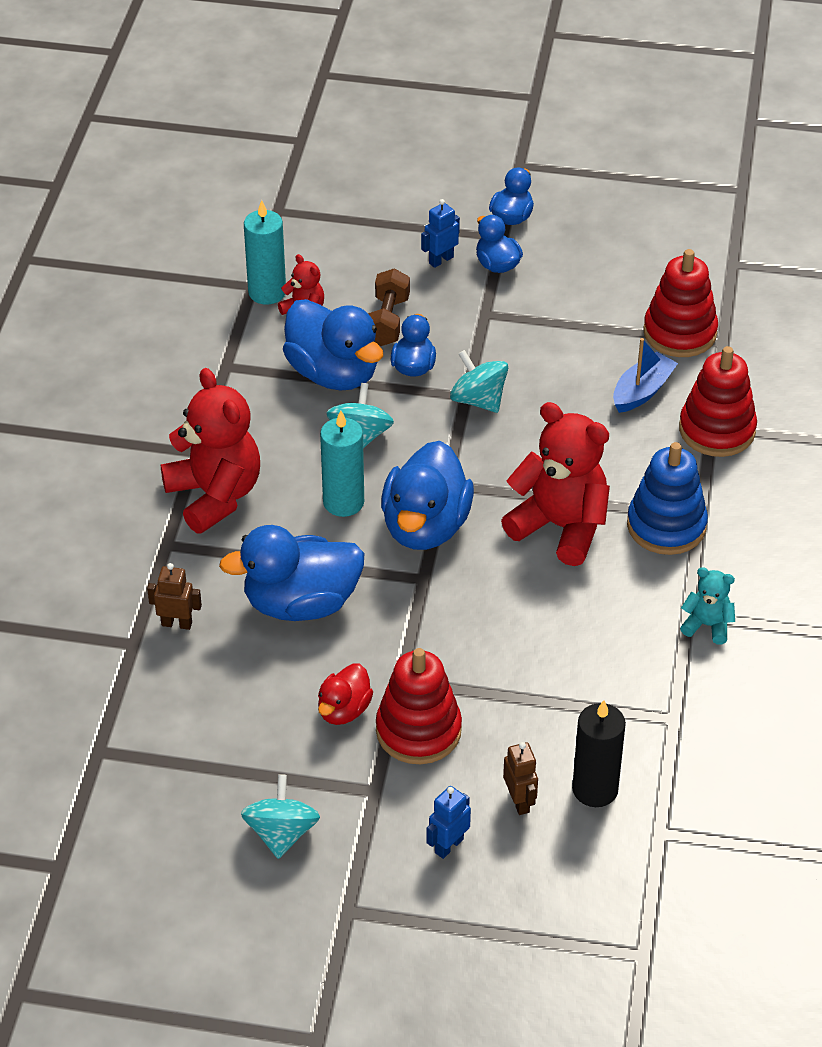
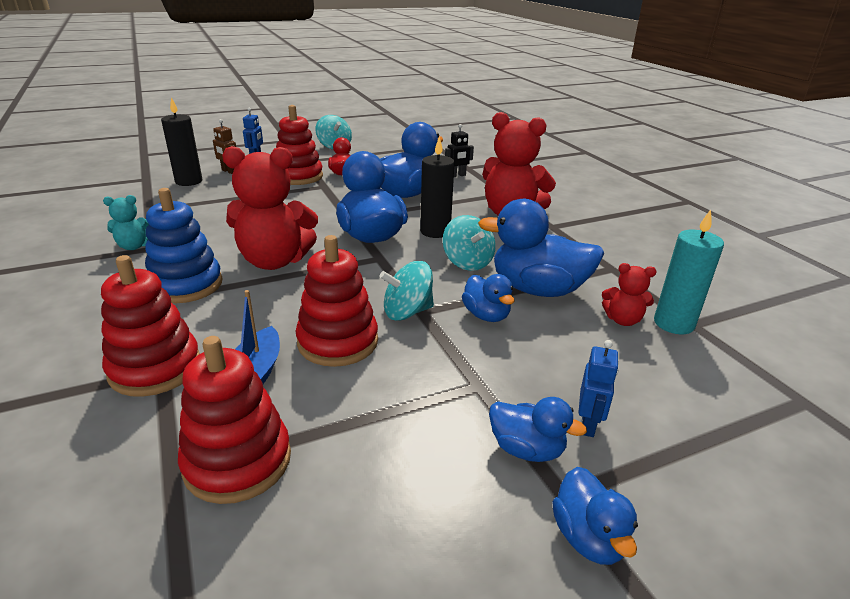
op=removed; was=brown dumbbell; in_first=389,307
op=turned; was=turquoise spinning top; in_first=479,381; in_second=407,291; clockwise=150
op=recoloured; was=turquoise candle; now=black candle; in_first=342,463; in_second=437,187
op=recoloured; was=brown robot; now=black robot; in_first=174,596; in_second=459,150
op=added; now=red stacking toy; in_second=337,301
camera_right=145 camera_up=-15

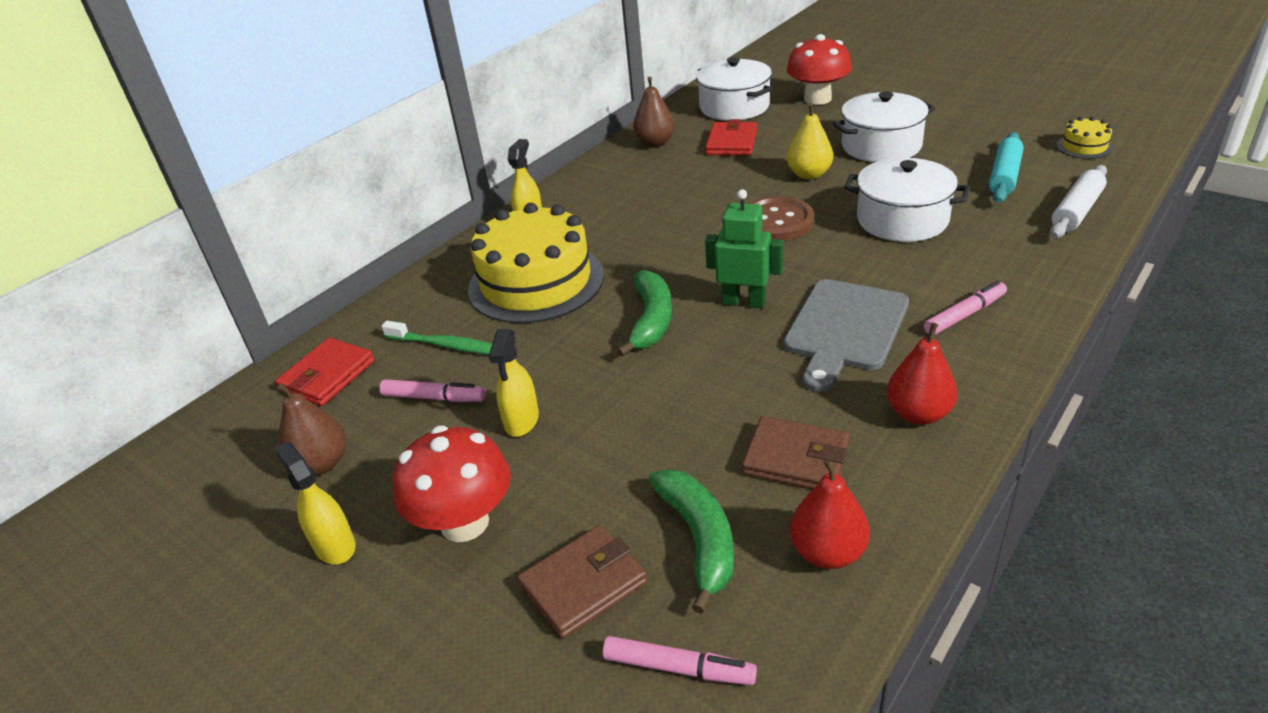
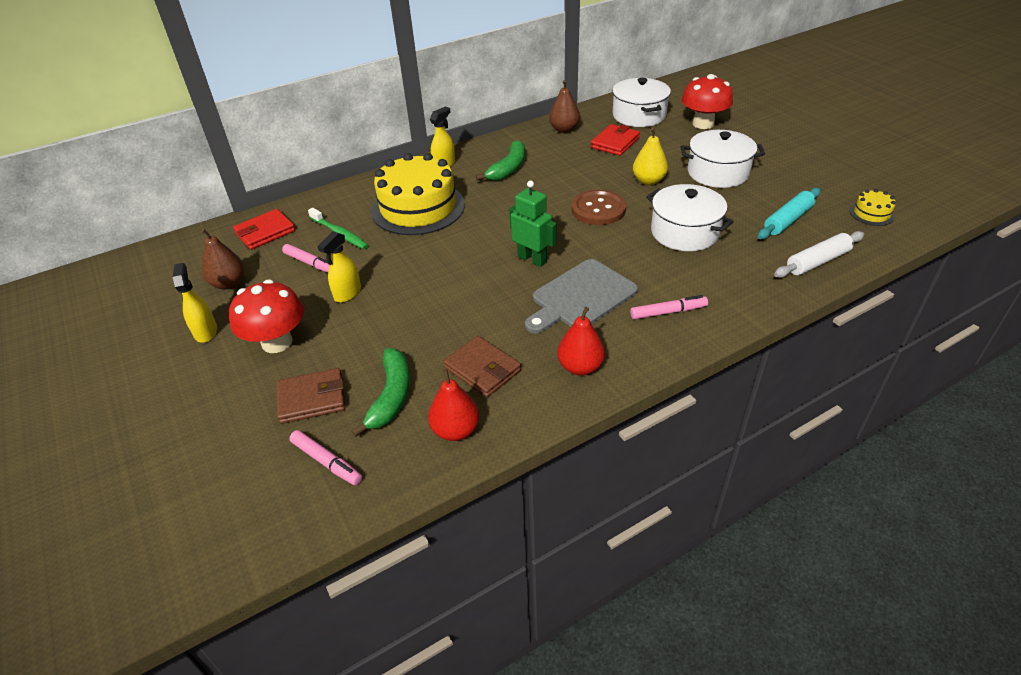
op=moved; was=green banana; in_first=644,313; in_second=500,160
camera_right=20 camera_up=5

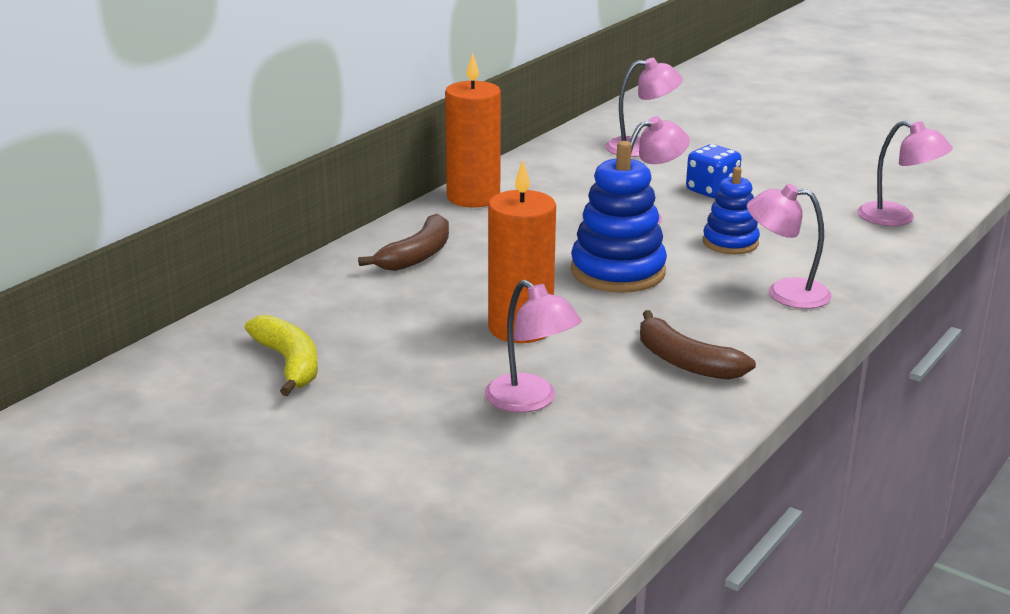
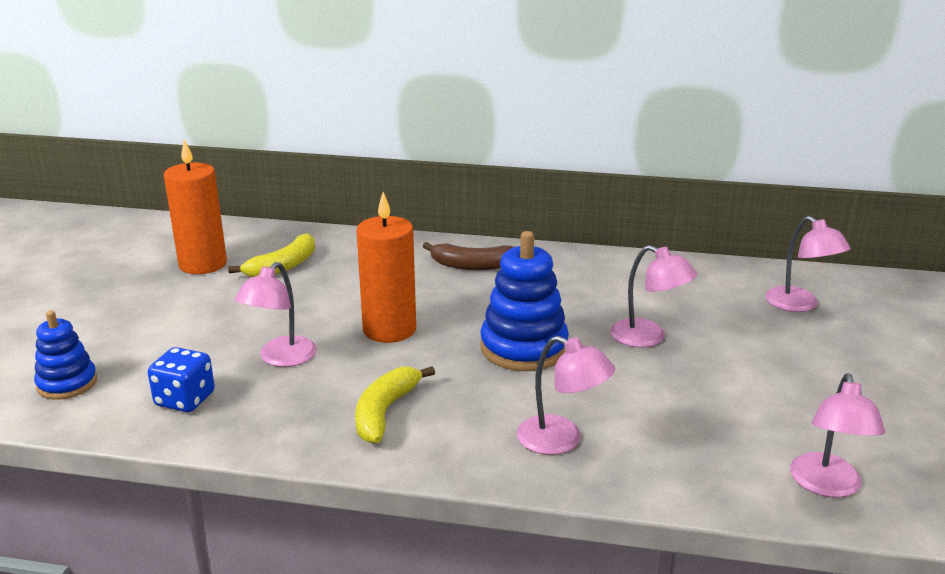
op=moved; was=orange candle; in_first=473,130; in_second=195,206
op=moved; was=blue dice; in_first=713,171; in_second=181,379
op=moved; was=blue stacking toy; in_first=731,210; in_second=65,355
op=turned; was=pink lamp; in_first=789,246; in_second=566,395; clockwise=135
op=recoloured; was=brown banana; now=yellow banana; in_first=698,345; in_second=395,404
camera_right=65 camera_up=0

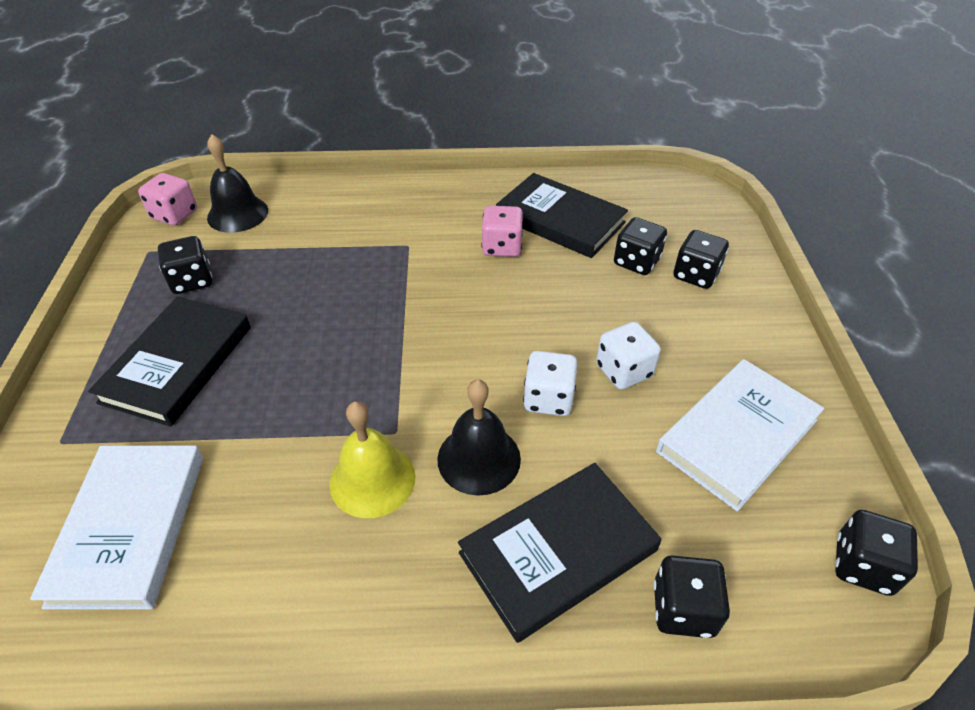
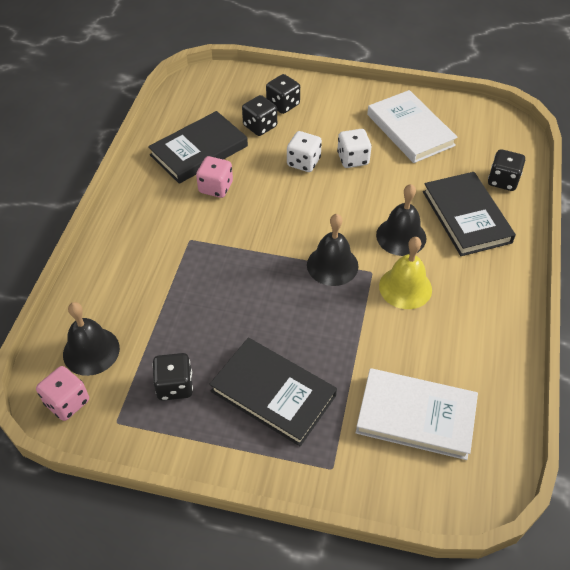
op=moved; was=white dice; in_first=550,383; in_second=304,151
op=removed; was=black dice; in_first=876,553
op=added; now=black bell; in_second=333,250
camera_right=-75 camera_up=5

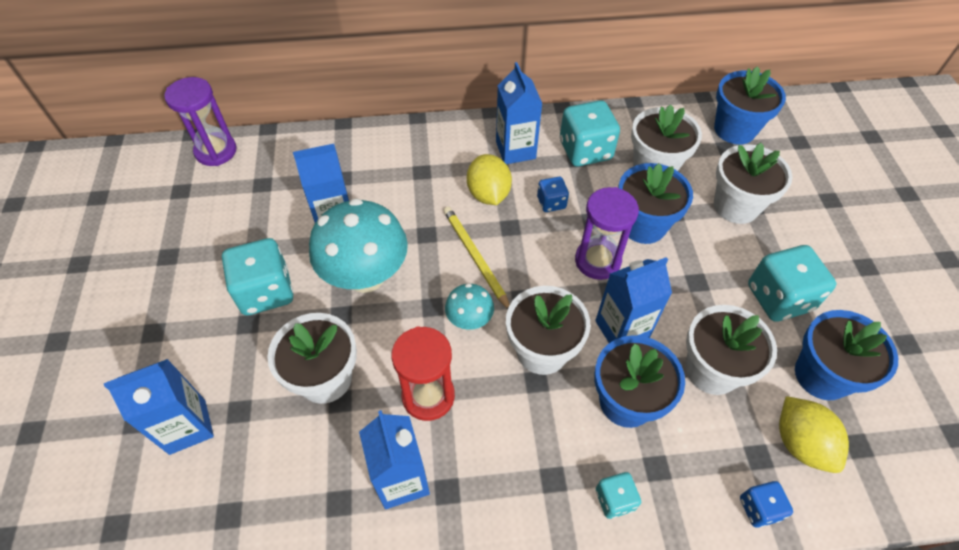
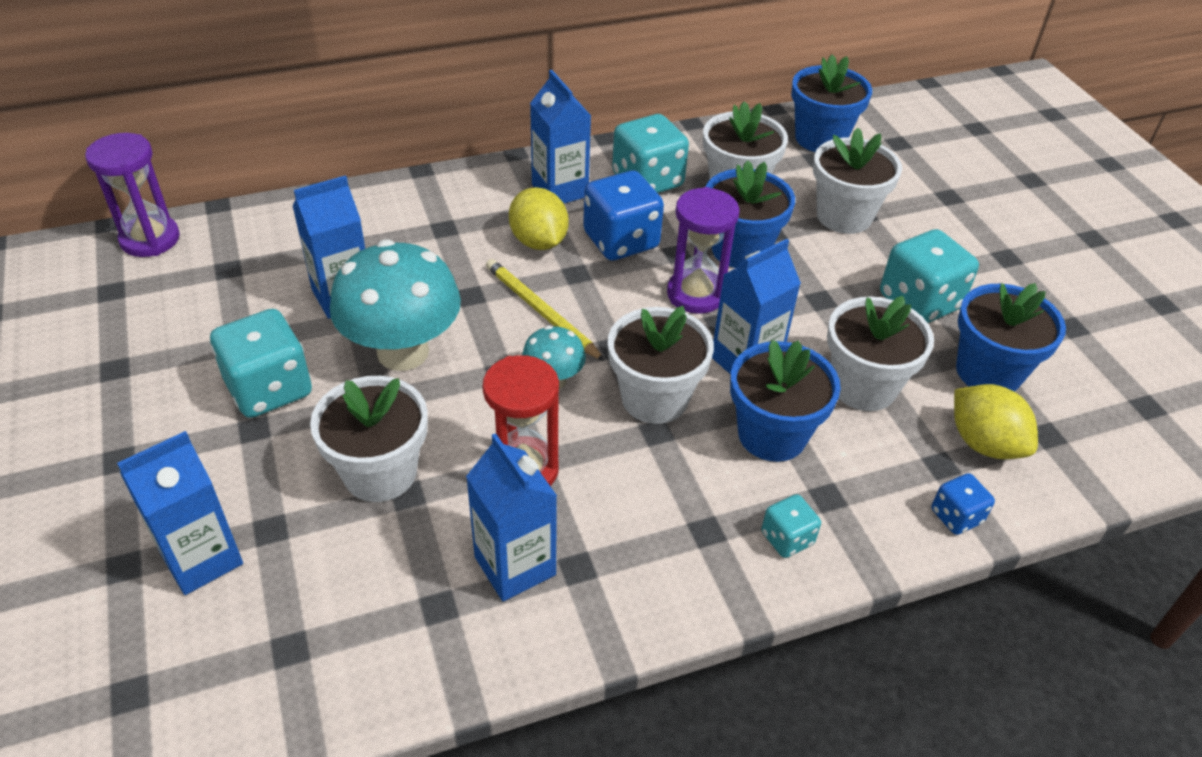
op=resized; was=blue dice; in_first=553,194; in_second=623,216; ratio=1.9
camera_right=-15 camera_up=-10

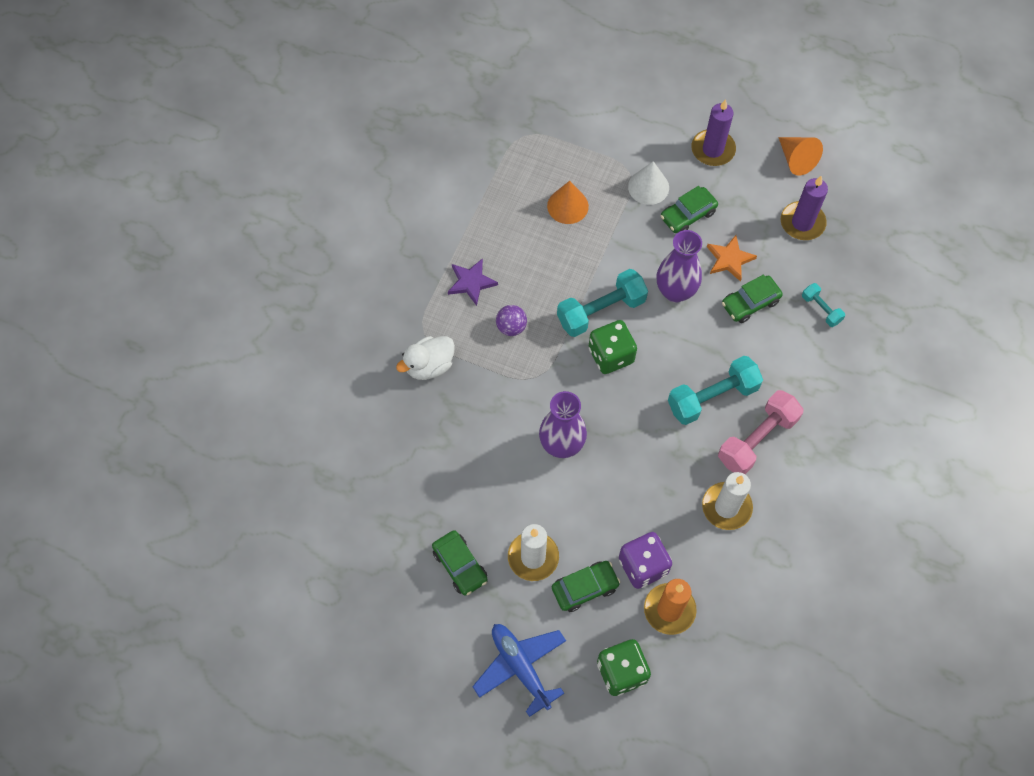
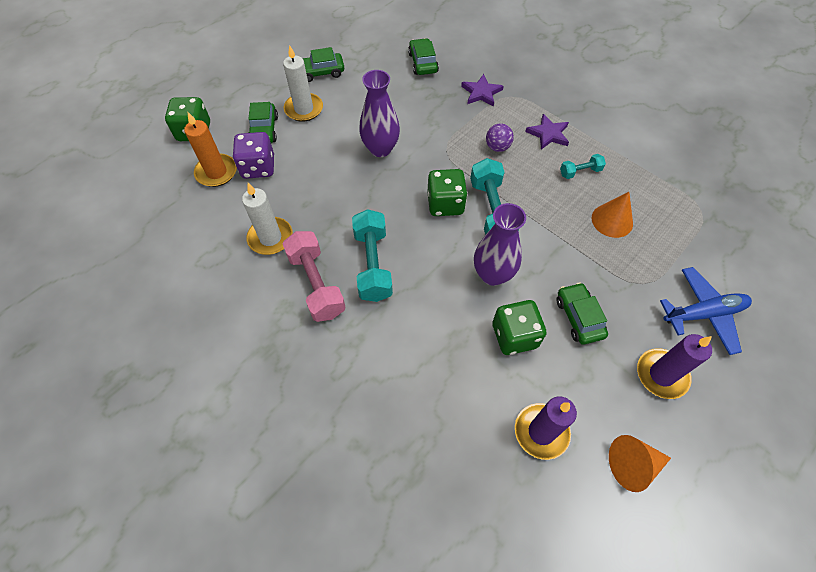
op=removed; was=white cone; in_first=648,183
op=replaced; was=orange star; now=green dice; in_first=732,258; in_second=519,327
op=moved; was=green car; in_first=752,299; in_second=423,56
op=moved; was=turquoise dumbbell; in_first=823,305; in_second=583,166
op=replaced; was=white duck; now=purple star; in_first=425,358; in_second=482,90
op=moved; was=blue plane; in_first=519,670; in_second=706,311
camera_right=110 camera_up=-5

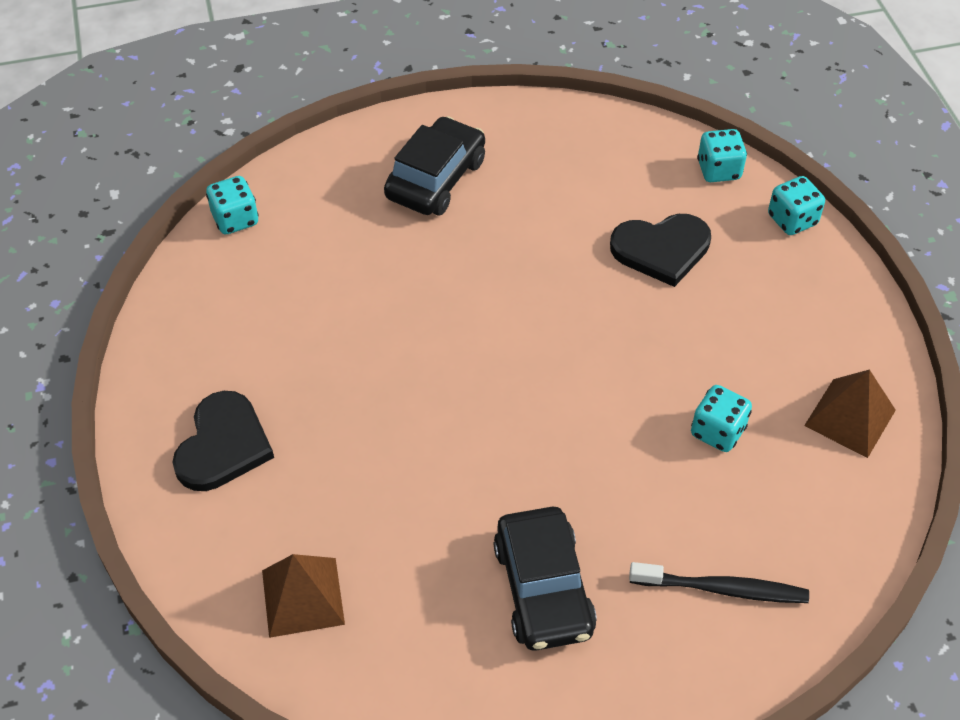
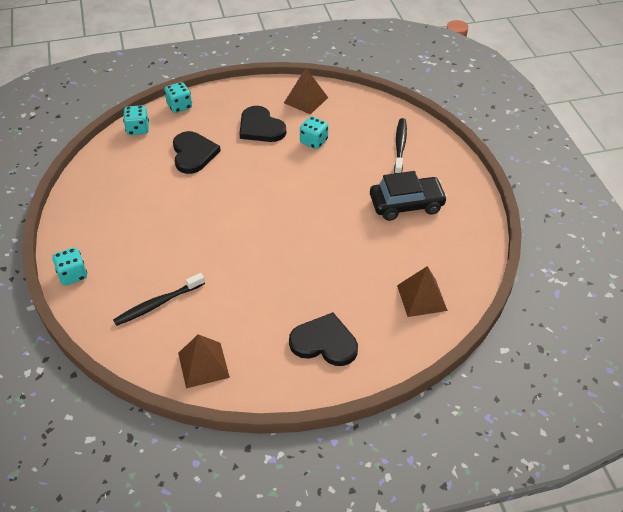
op=removed; was=black car; in_first=434,165
op=moved; was=turquoise dice; in_first=232,205; in_second=69,266
op=added; now=black heart; in_second=262,124
op=added; now=black toothbrush; in_second=159,299
op=added; now=brown pyramid; in_second=204,361
camera_right=-90 camera_up=-5

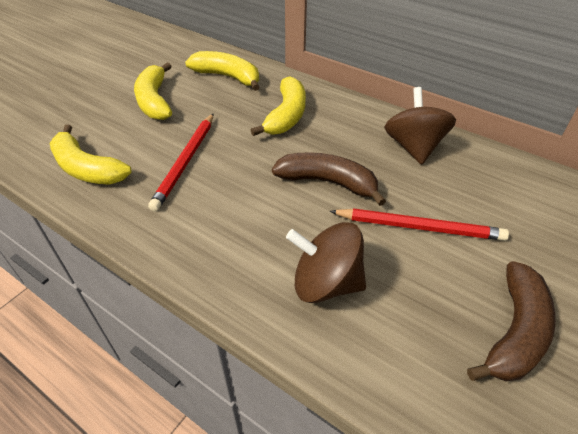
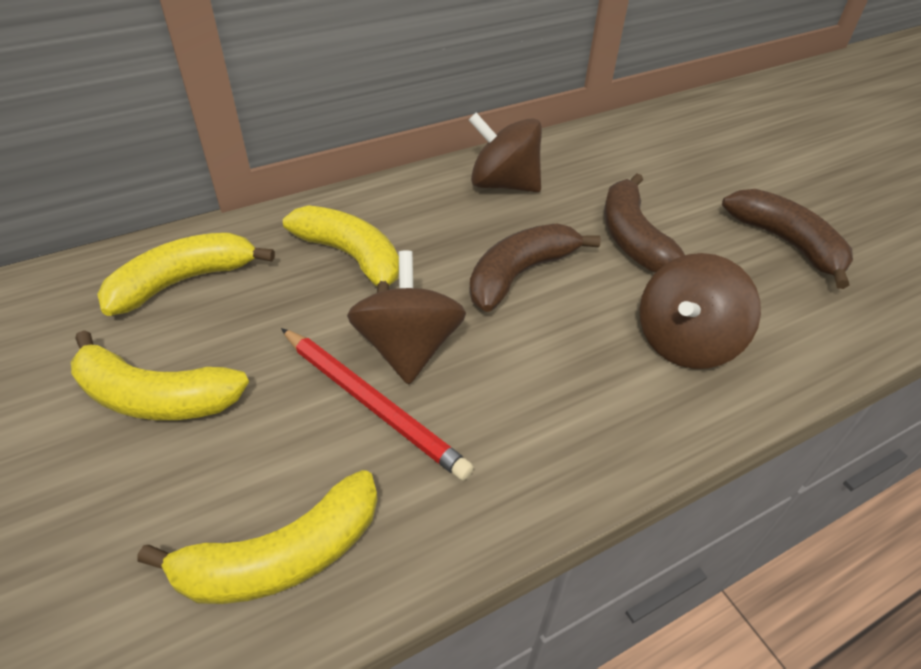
op=replaced; was=red pencil; now=brown banana; in_first=419,224; in_second=644,223
op=added; now=brown spinning top; in_second=406,317
camera_right=-65 camera_up=0

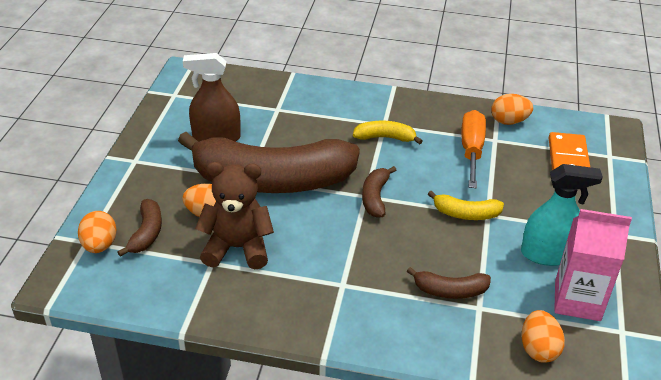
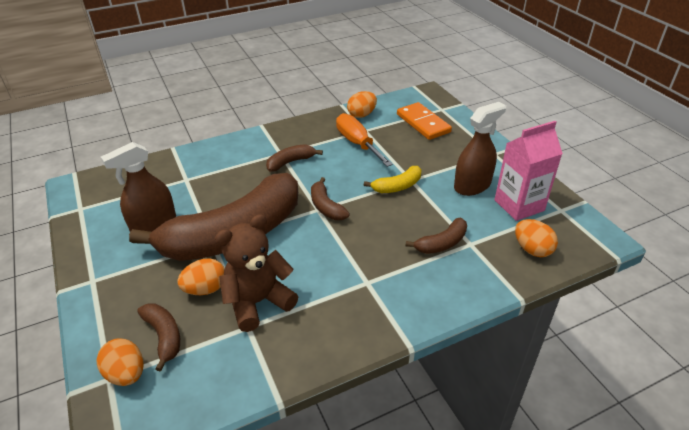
op=recoloured; was=yellow banana; now=brown banana; in_first=388,132; in_second=294,158
op=recoloured; was=turquoise spray bottle; now=brown spray bottle; in_first=562,215; in_second=480,149
camera_right=-35 camera_up=0

